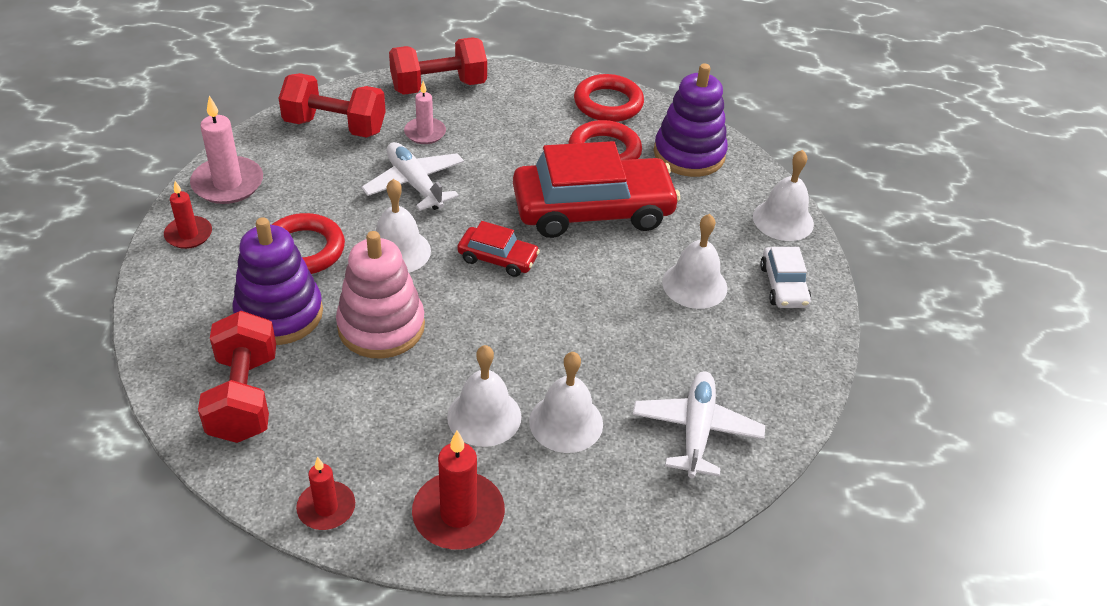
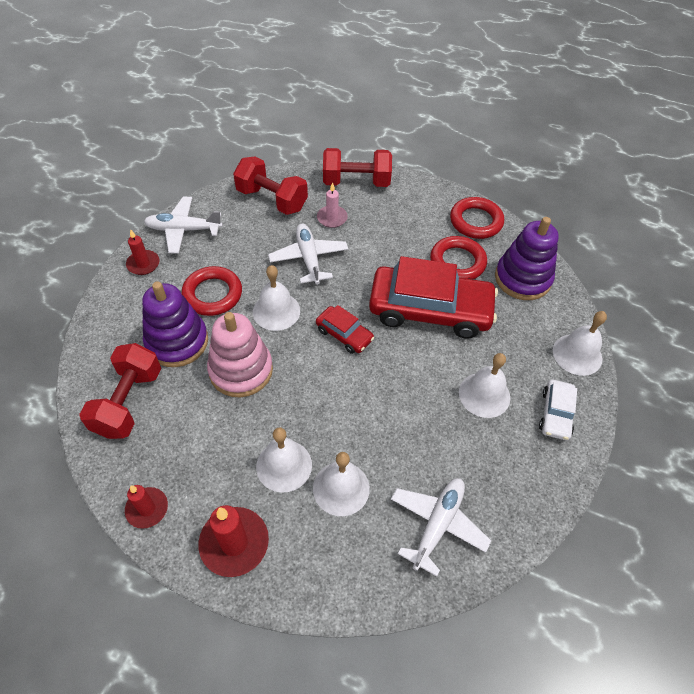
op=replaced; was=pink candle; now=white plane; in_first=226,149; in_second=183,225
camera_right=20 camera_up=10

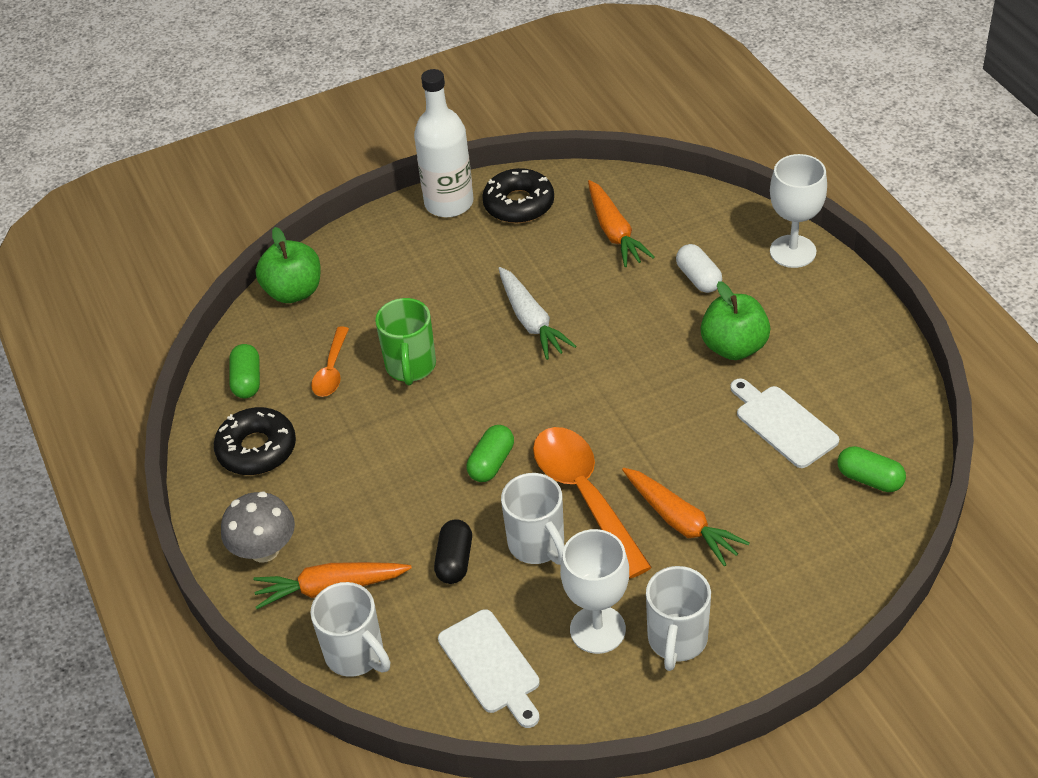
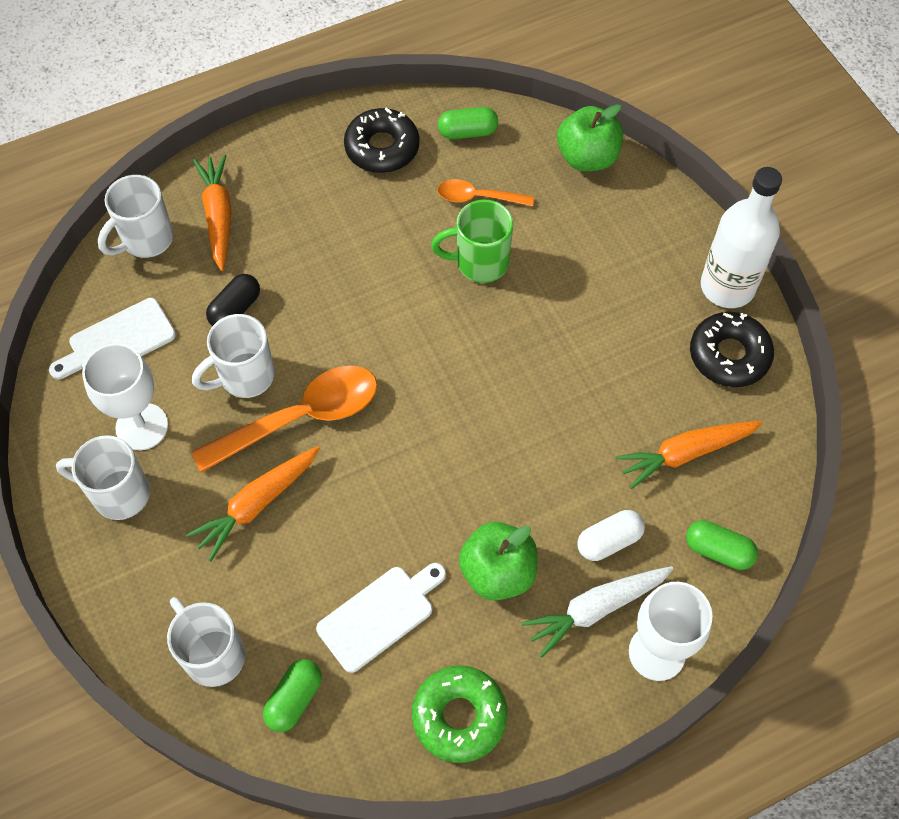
op=moved; was=white carrot; in_first=537,313; in_second=597,612
op=moved; was=green capsule; in_first=490,453; in_second=722,545
op=removed; was=grey mushroom; in_first=258,526
op=turned; was=black capsule; in_first=453,551; in_second=233,300; clockwise=-60
op=added; now=white mug; in_second=206,642
op=added; now=green donut; in_second=459,714
camera_right=85 camera_up=15

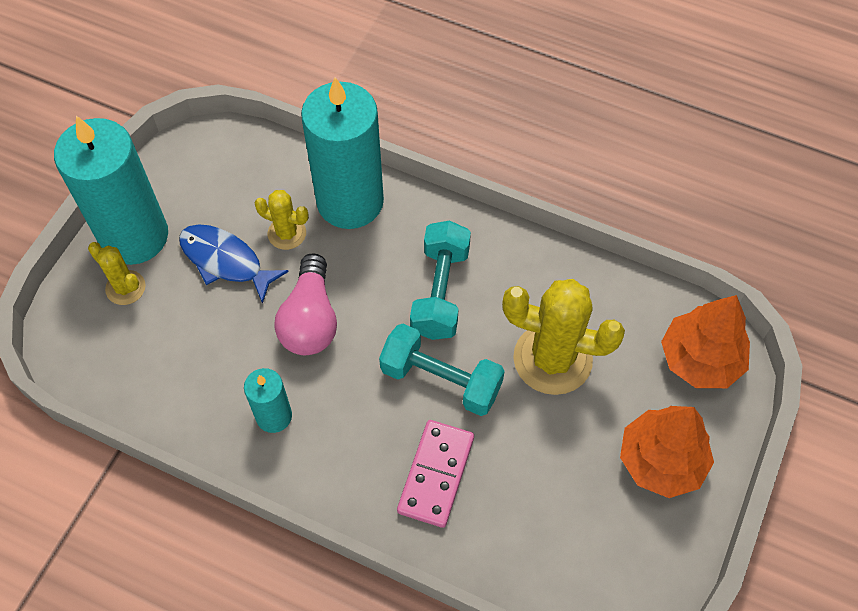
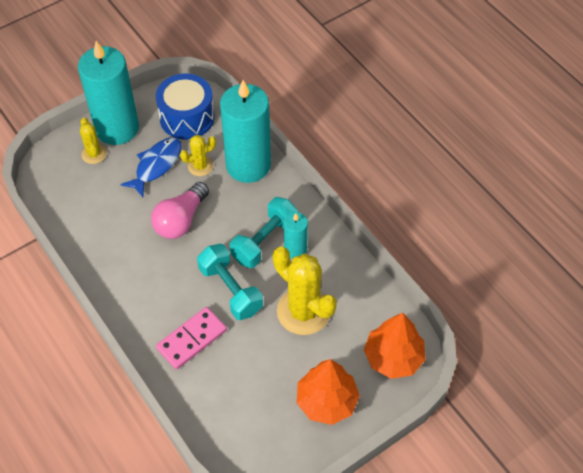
op=turned; was=yellow cactus; in_first=282,220; in_second=198,155; clockwise=-75
op=turned; was=blue fish; in_first=234,264; in_second=151,167; clockwise=60
op=moved; was=turquoise candle; in_first=268,400; in_second=296,235
op=added; now=blue drum; in_second=185,106
camera_right=30 camera_up=-5

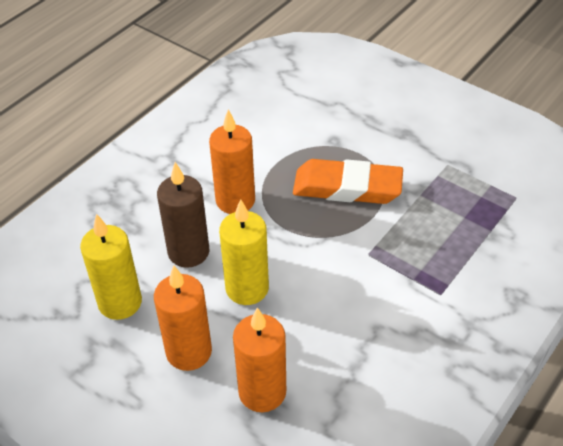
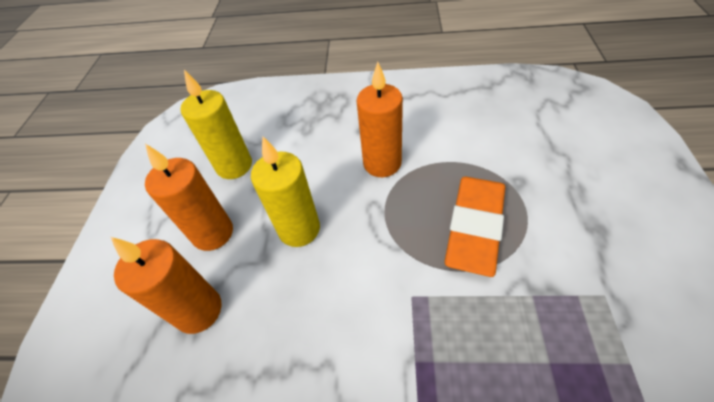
op=turned; was=orange eraser; in_first=348,181; in_second=475,227; clockwise=45
op=removed; was=brown candle; in_first=183,215
camera_right=60 camera_up=5

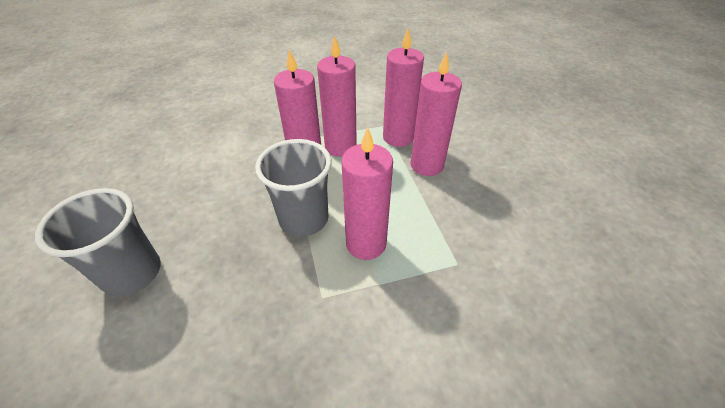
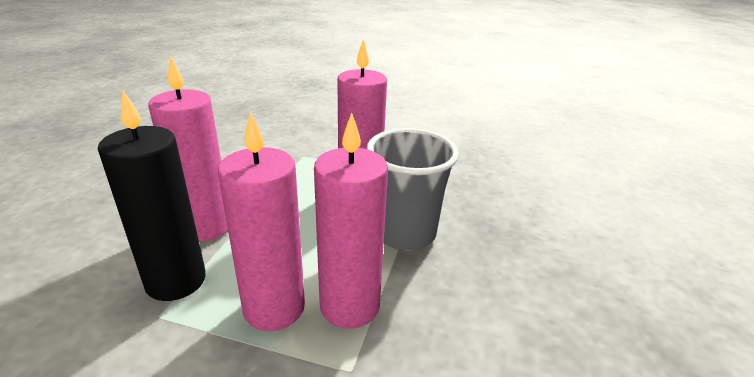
op=recoloured; was=pink candle; now=black candle; in_first=403,87; in_second=152,196
op=removed; was=grey cup; in_first=98,242
camera_right=-150 camera_up=-15

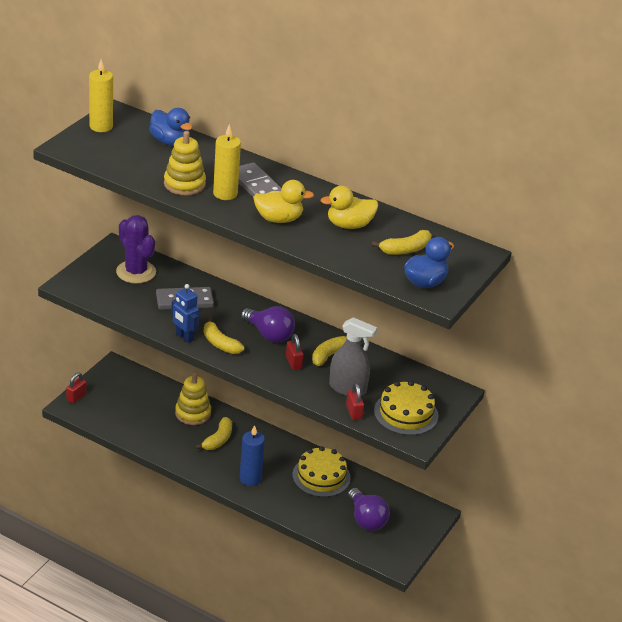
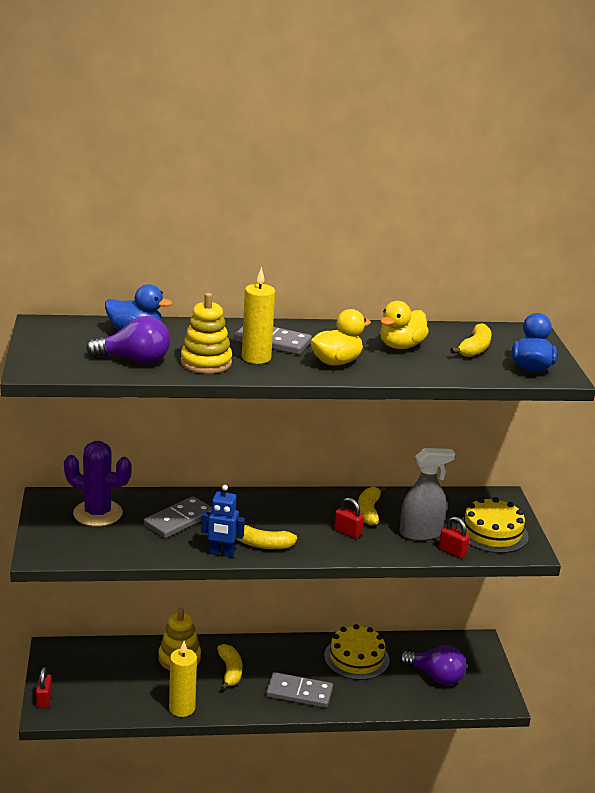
op=moved; was=yellow candle; in_first=101,95; in_second=183,679
op=moved; was=purple light bulb; in_first=268,324; in_second=128,340
op=replaced; was=blue candle; now=grey domino; in_first=252,455; in_second=299,690
camera_right=-35 camera_up=-10

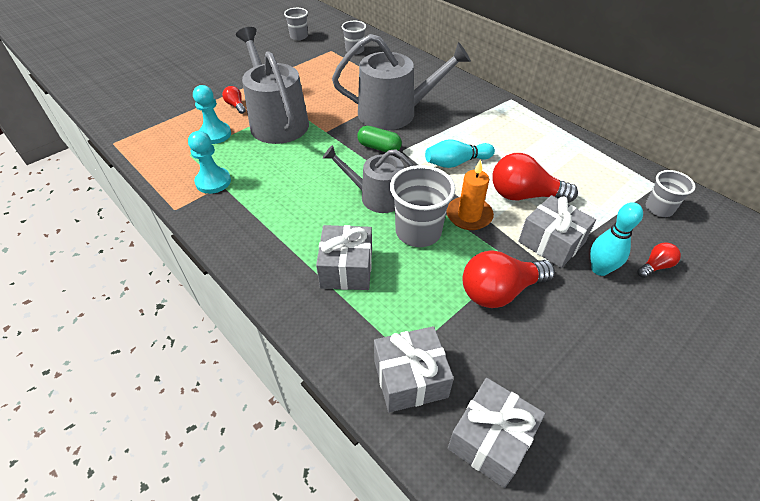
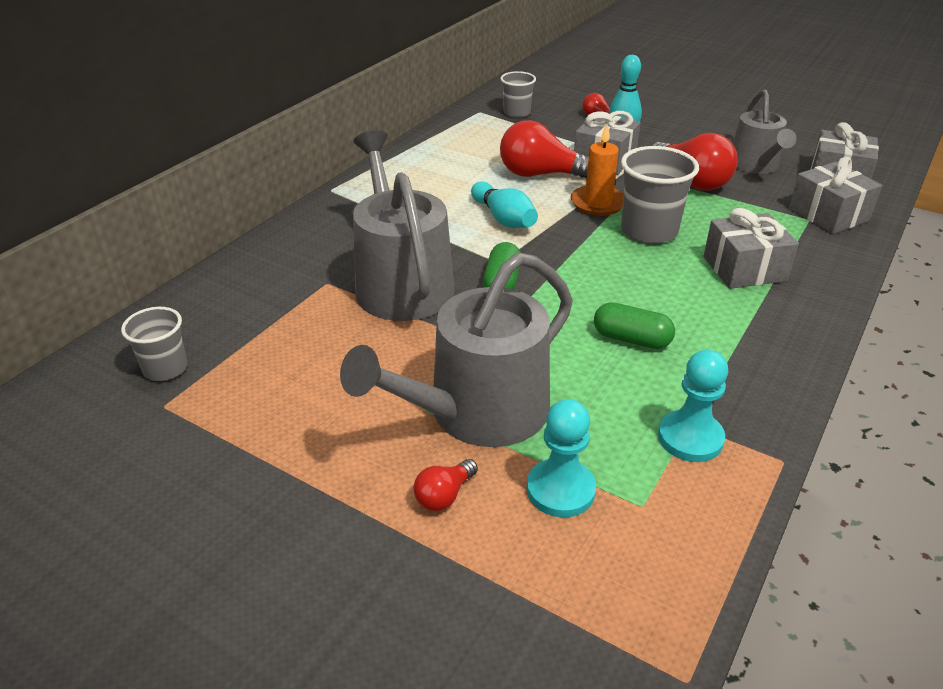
op=removed; was=grey cup; in_first=296,24
op=moved; was=grey watering can; in_first=369,179; in_second=764,131
op=turned; was=red light bulb; in_first=535,178; in_second=544,149; clockwise=105
op=added; now=green capsule; in_second=634,325
camera_right=-105 camera_up=-10

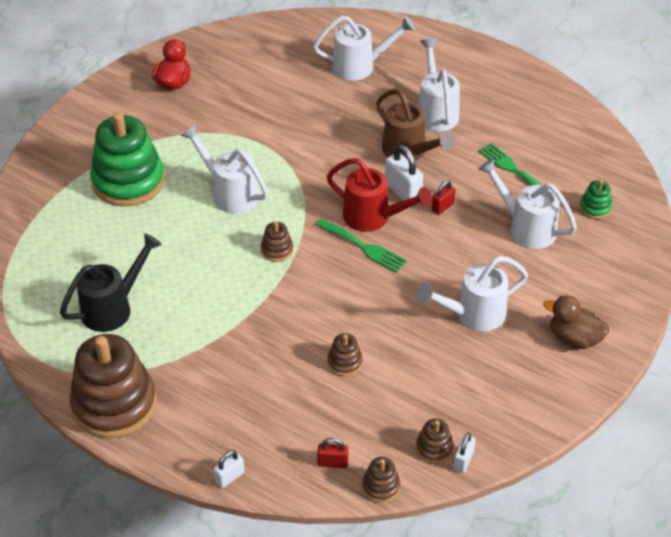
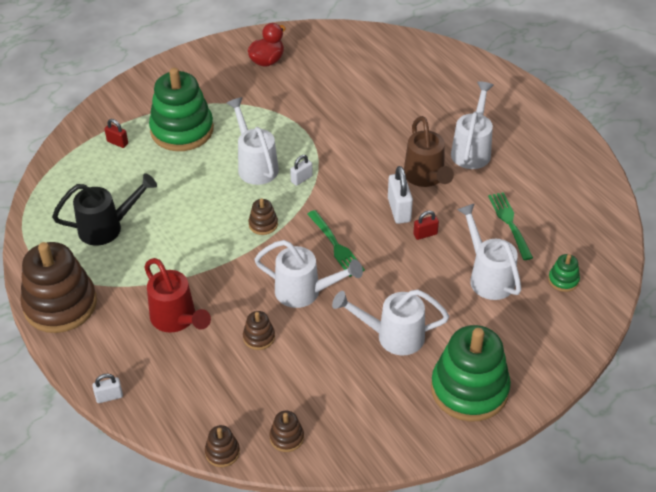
op=moved; was=white watering can; in_first=364,48; in_second=308,274
op=moved; was=red watering can; in_first=379,195; in_second=177,295
op=replaced; was=brown duck; now=green stacking toy; in_first=576,322; in_second=471,373
op=moved; was=white padlock; in_first=464,453; in_second=301,170
op=moved; was=red padlock; in_first=332,453; in_second=116,133
camera_right=25 camera_up=0

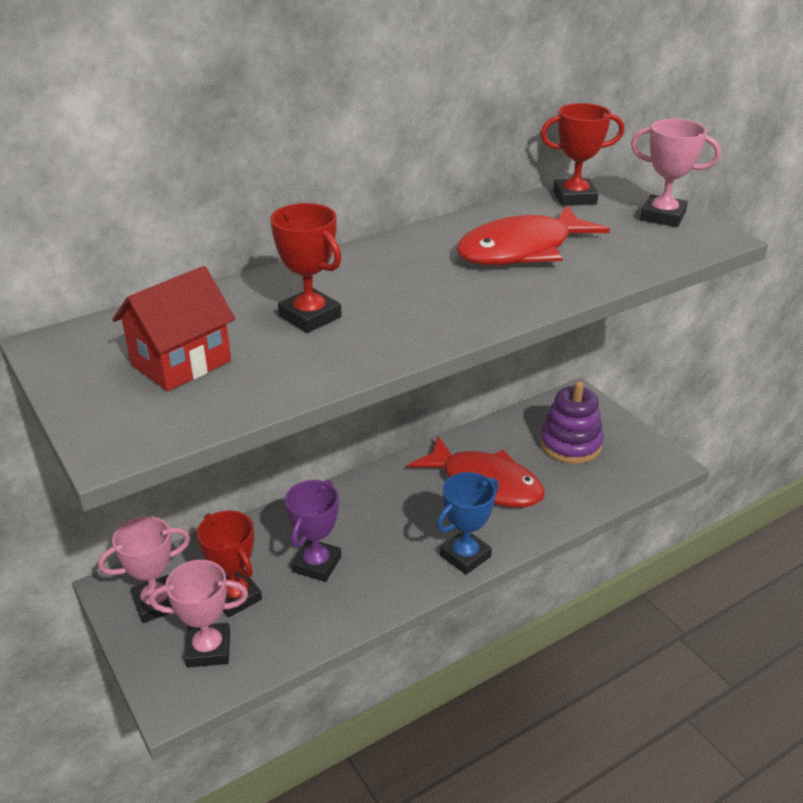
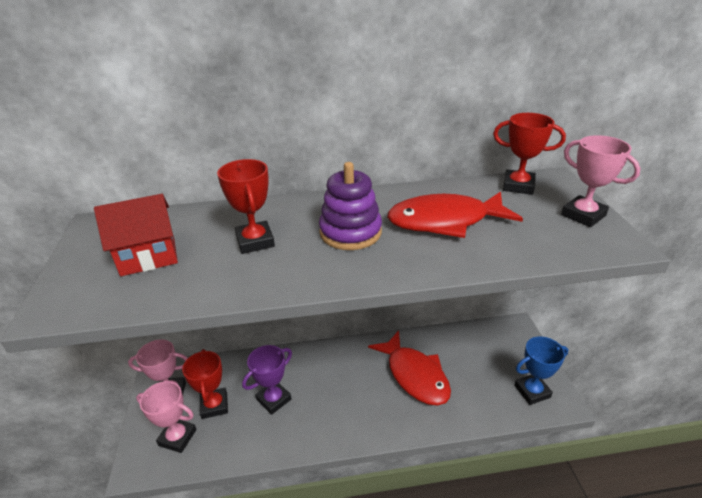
op=moved; was=purple stacking toy; in_first=571,422; in_second=350,206
op=moved; was=blue trophy; in_first=468,523; in_second=541,370
camera_right=25 camera_up=0

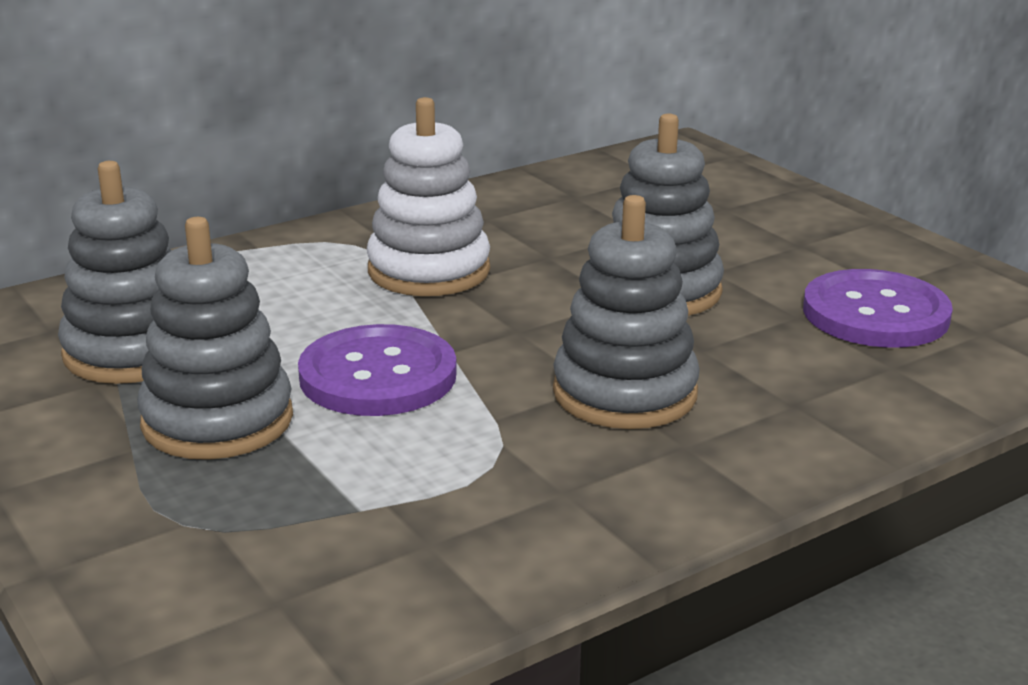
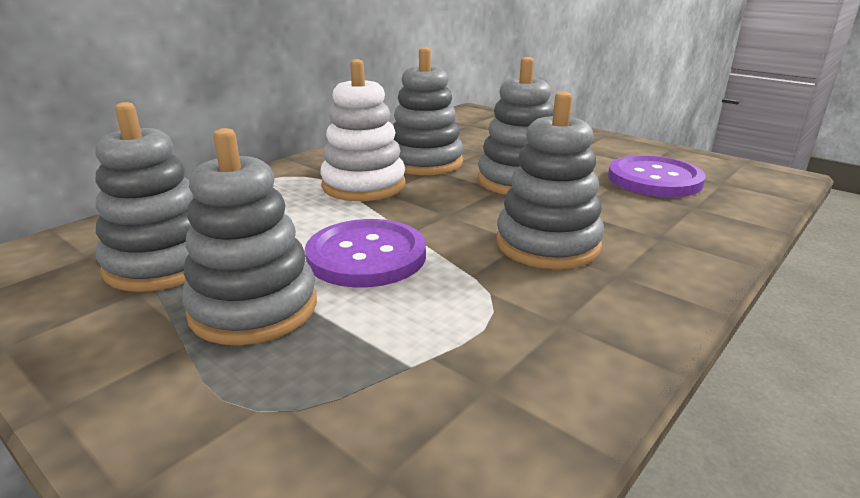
op=added; now=grey stacking toy; in_second=428,111
camera_right=-15 camera_up=0

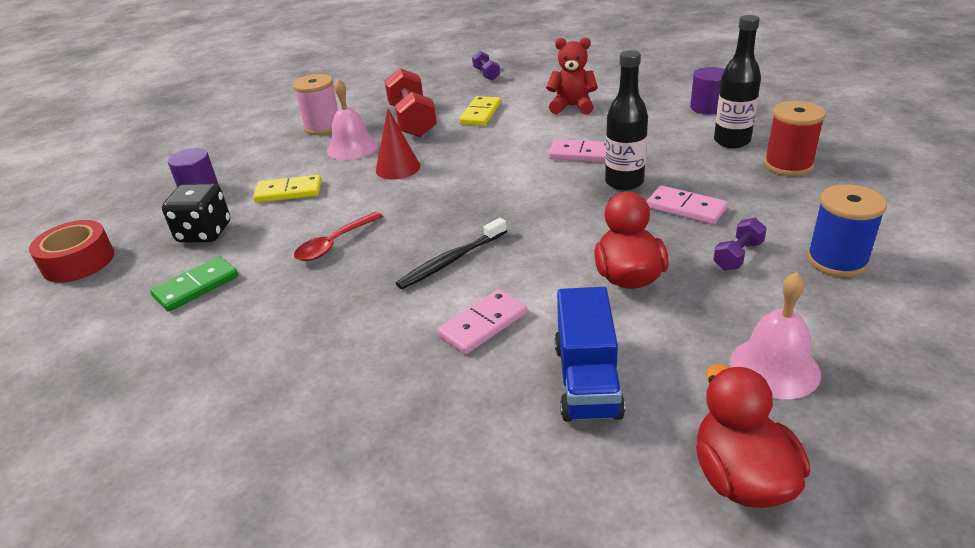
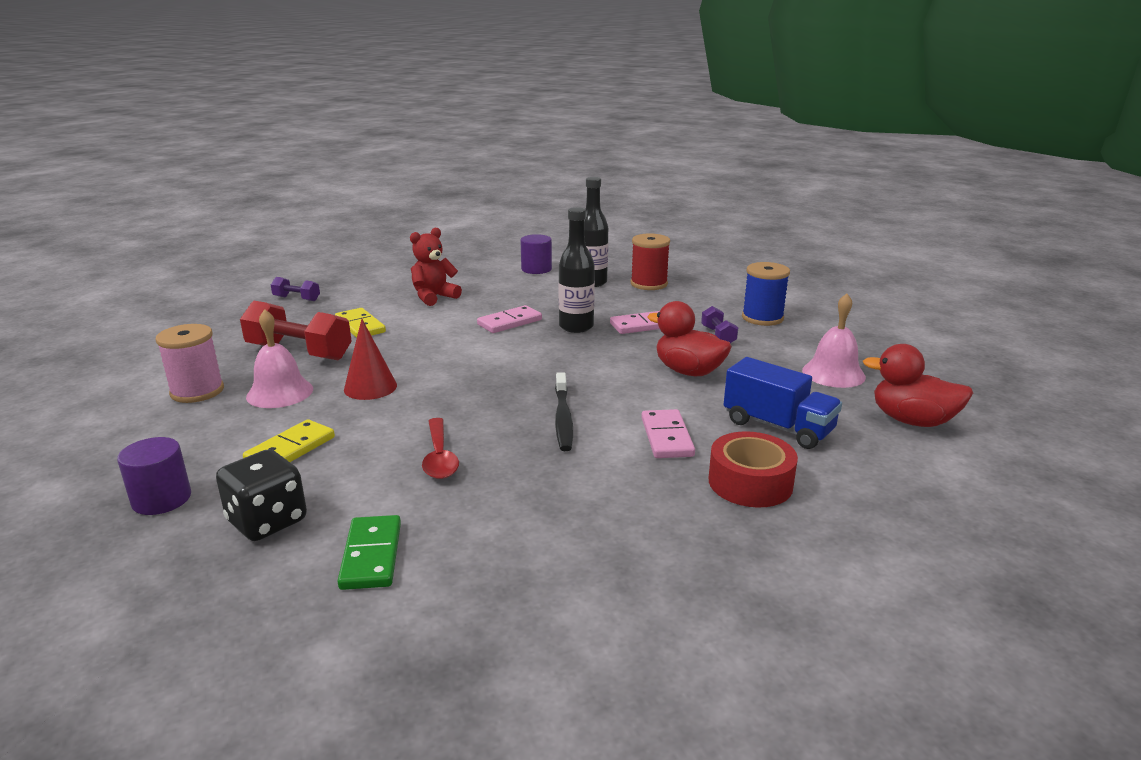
op=moved; was=red tape; in_first=71,251; in_second=753,469
camera_right=-55 camera_up=-10

